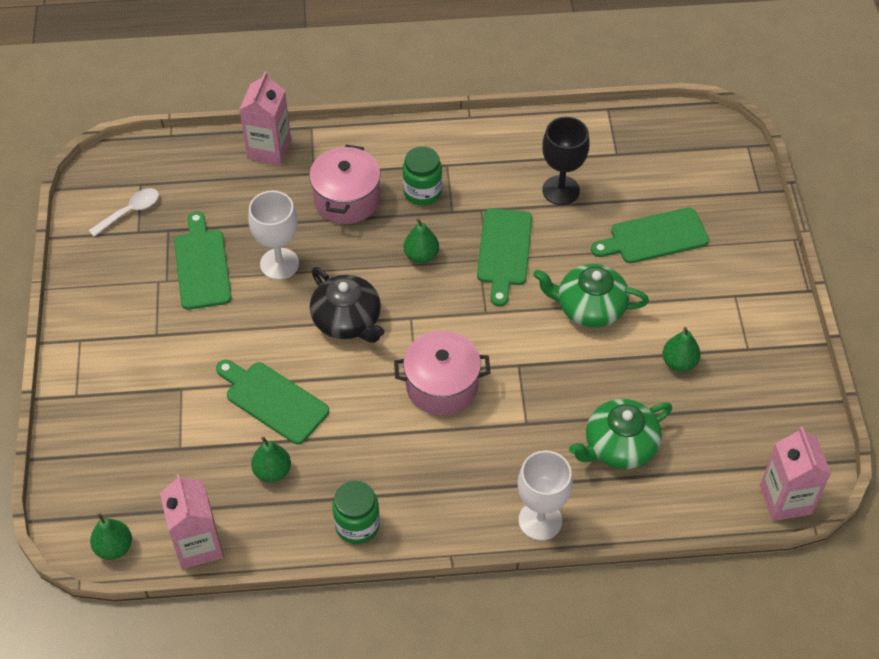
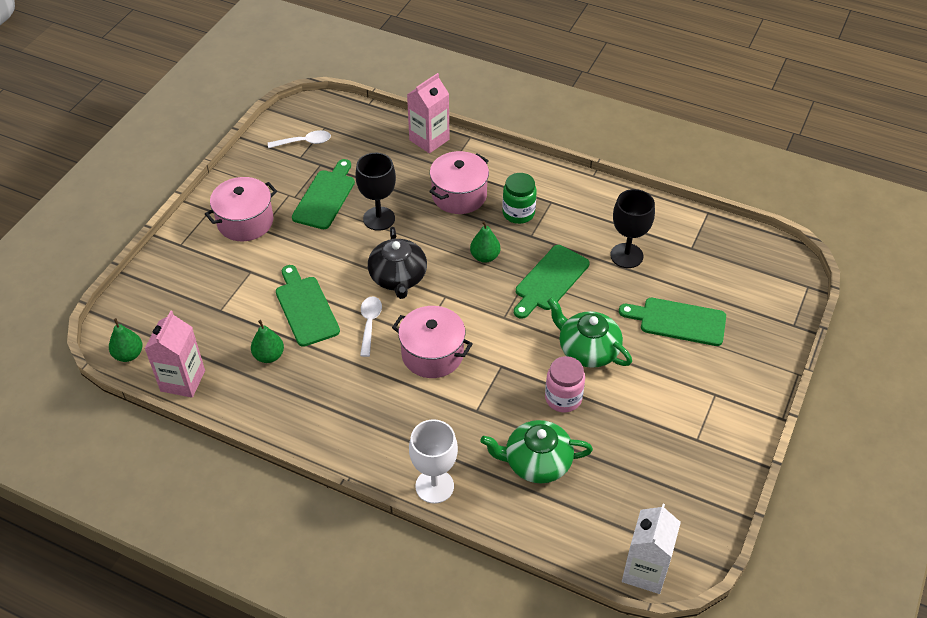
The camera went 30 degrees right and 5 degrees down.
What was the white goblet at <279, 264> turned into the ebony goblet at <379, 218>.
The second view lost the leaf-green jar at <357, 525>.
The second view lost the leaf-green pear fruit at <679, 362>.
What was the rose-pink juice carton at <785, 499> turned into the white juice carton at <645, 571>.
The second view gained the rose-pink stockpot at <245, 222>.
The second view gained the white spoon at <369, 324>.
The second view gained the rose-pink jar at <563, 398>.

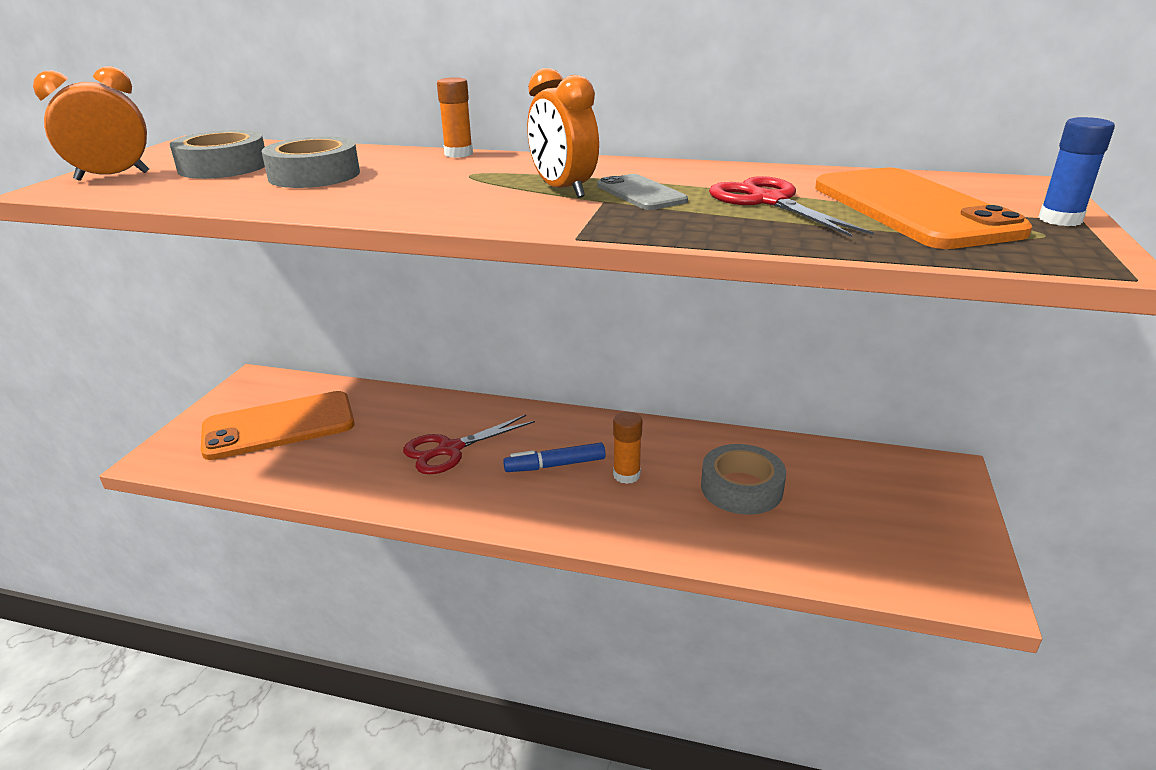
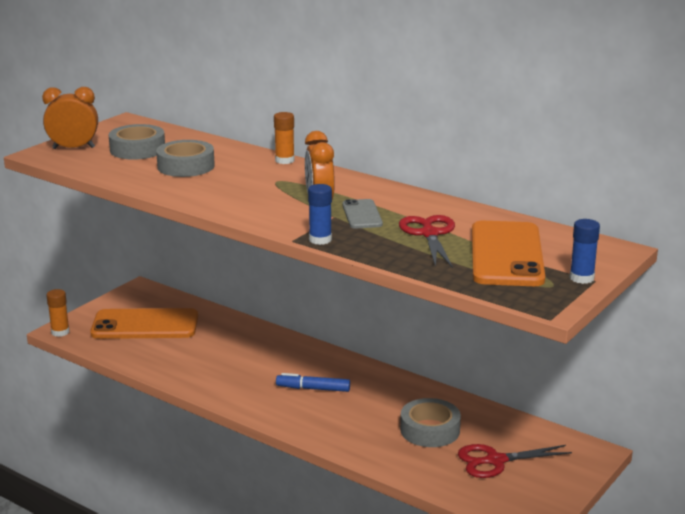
The camera went 20 degrees right and 5 degrees down.
The crimson scissors ended up elsewhere, having gone from <450, 449> to <495, 461>.
The orange-coloured stick of glue ended up elsewhere, having gone from <626, 475> to <60, 332>.
The second view gained the blue stick of glue at <320, 239>.

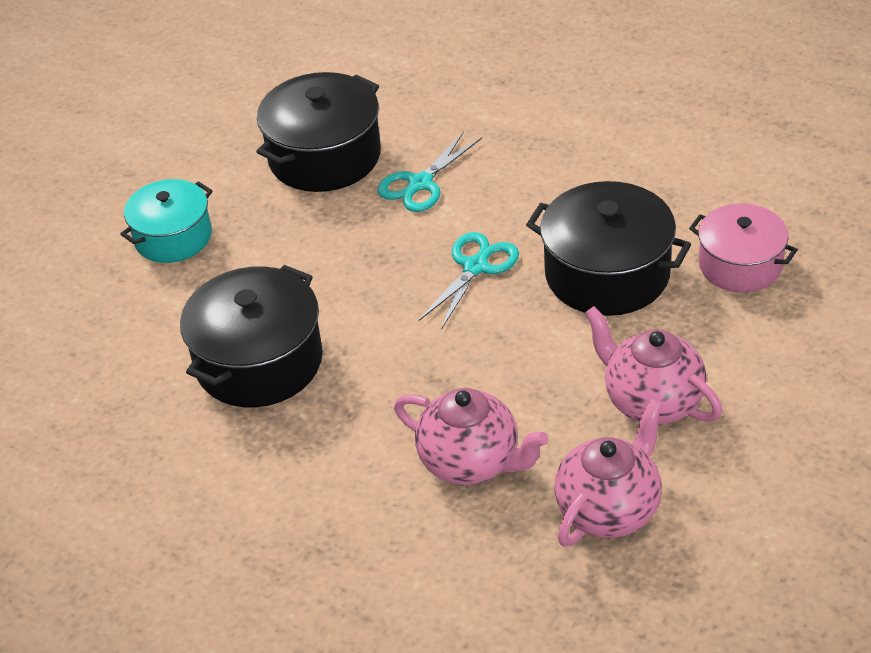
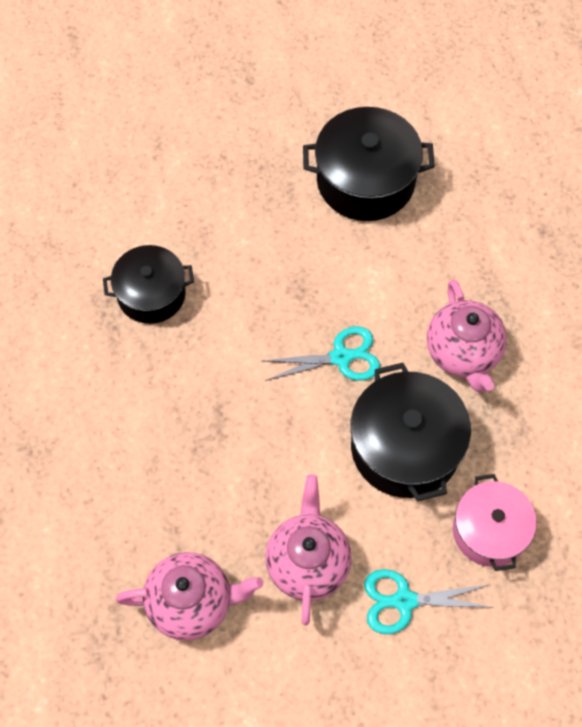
The camera went 45 degrees right and 20 degrees up.
The second view lost the turquoise stockpot at <173, 237>.
The size of the ebony stockpot at <259, 361> changed by a factor of 0.66.
The turquoise scissors ended up elsewhere, having gone from <420, 183> to <404, 601>.
The rose-pink tea pot ended up elsewhere, having gone from <471, 462> to <463, 353>.

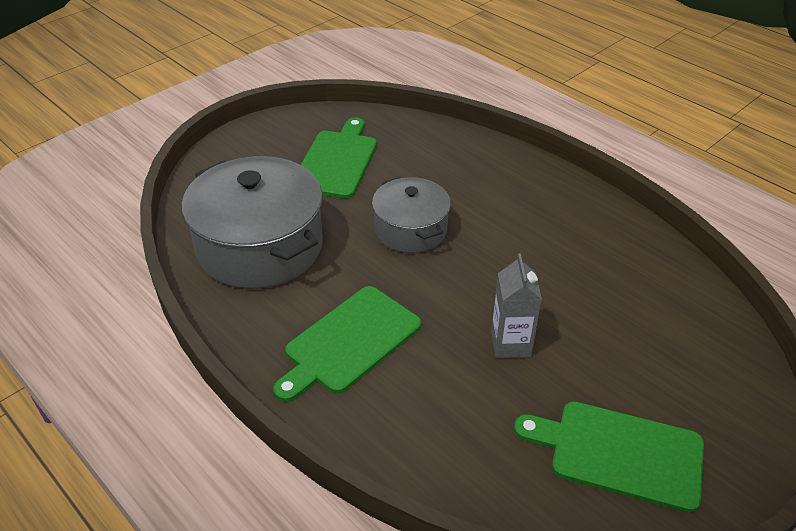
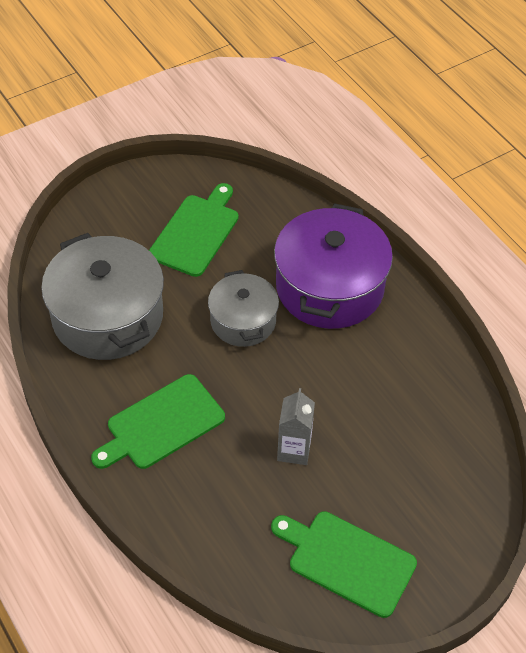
The camera went 10 degrees right and 10 degrees up.
The second view gained the royal purple stockpot at <329, 287>.

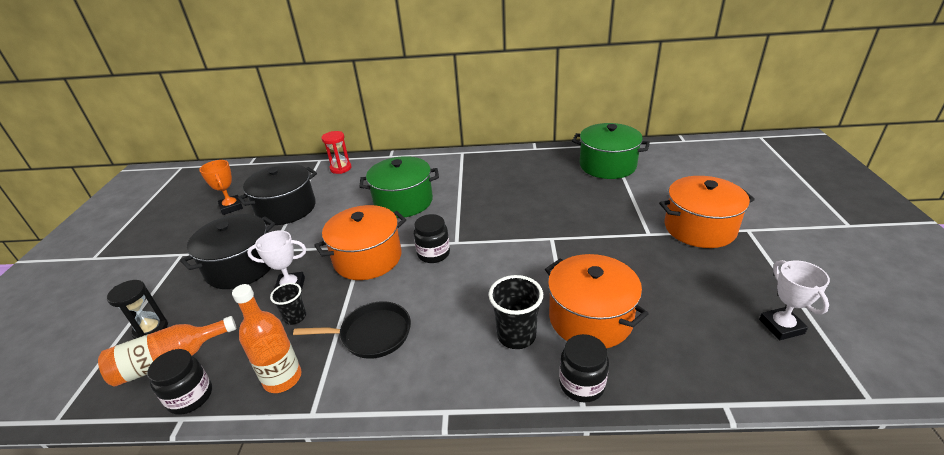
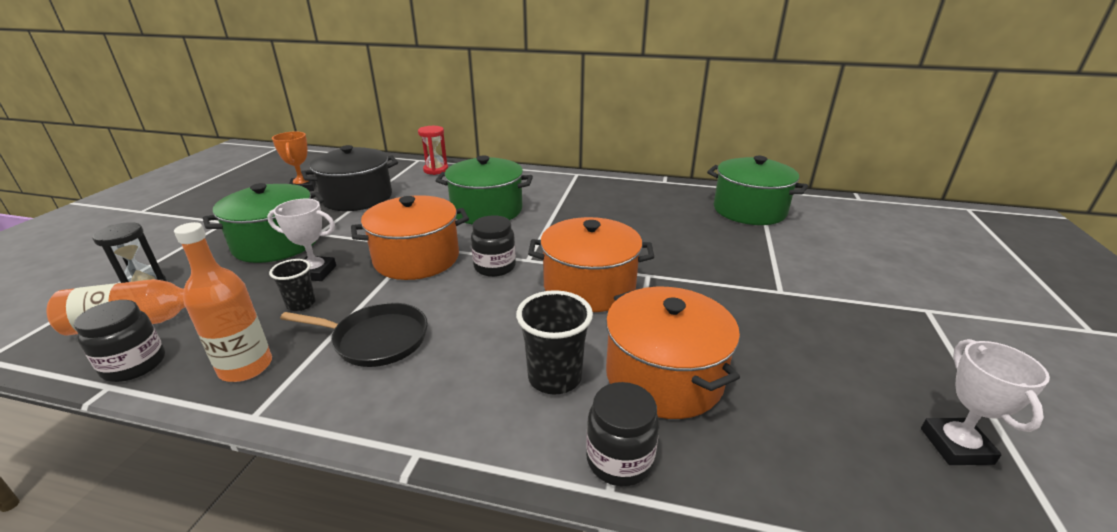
The camera went 10 degrees right and 5 degrees down.
What was the ebony stockpot at <241, 267> turned into the leaf-green stockpot at <276, 243>.
The orange-coloured stockpot ended up elsewhere, having gone from <699, 228> to <589, 287>.

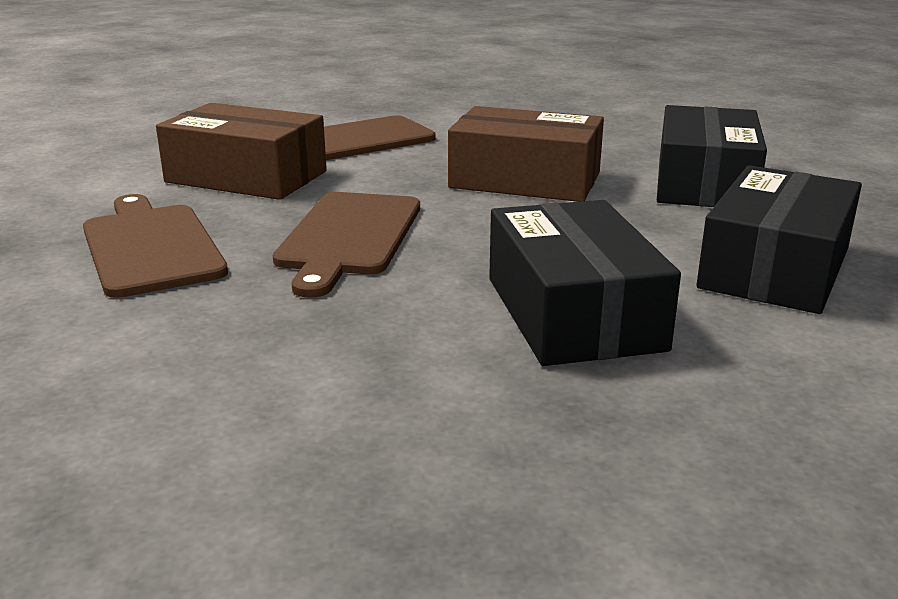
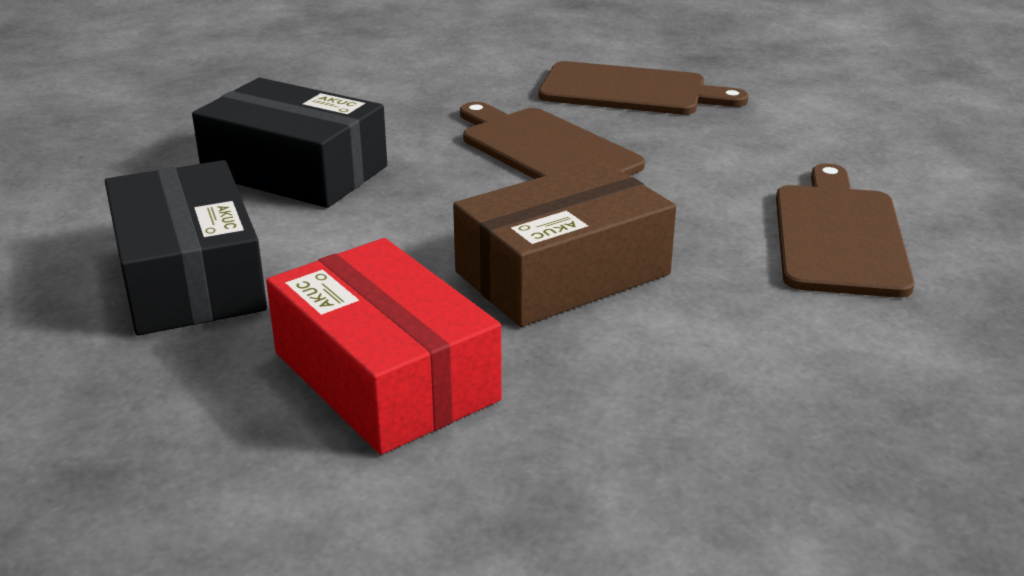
The camera went 130 degrees right and 5 degrees up.
The second view lost the brown box at <246, 177>.
What was the ebony box at <705, 183> turned into the crimson box at <385, 376>.

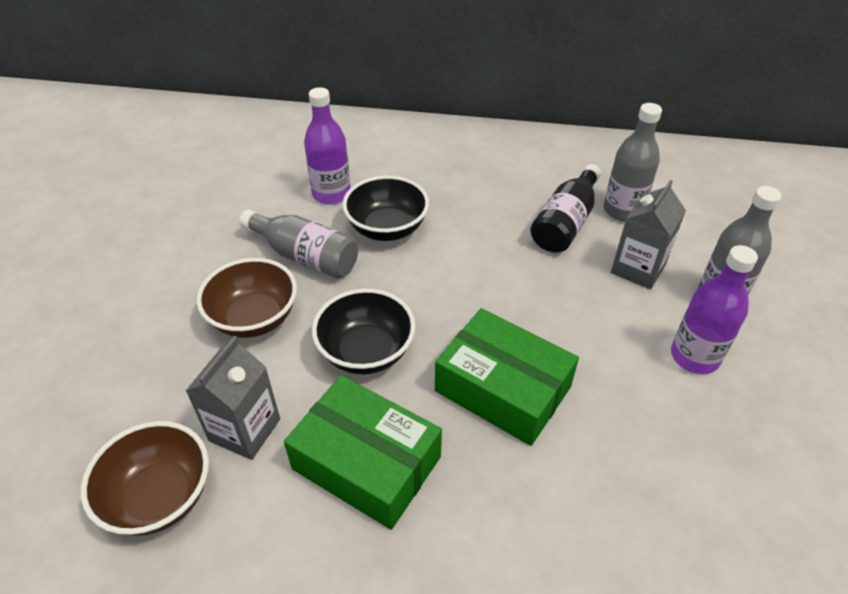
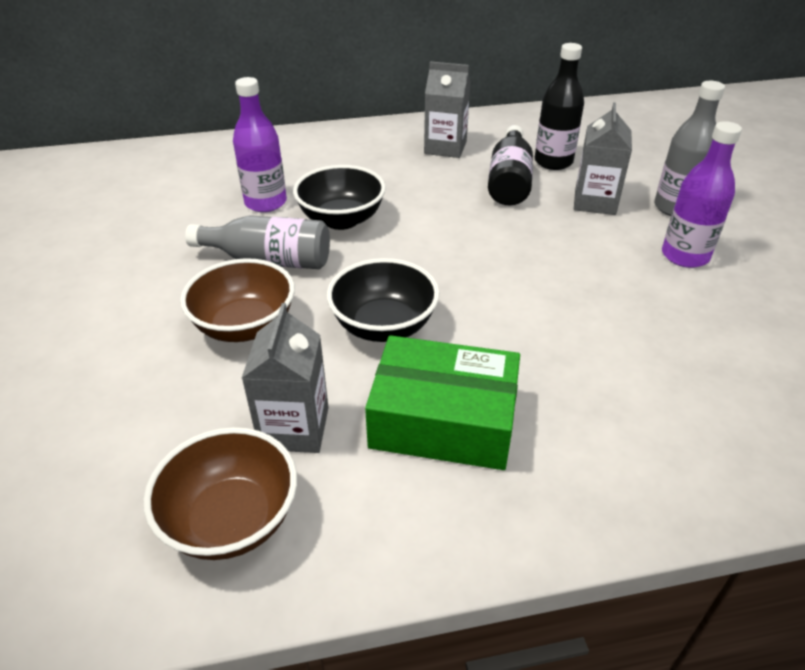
The camera went 20 degrees left and 5 degrees down.
The second view lost the leaf-green box at <503, 388>.
What was the gray flask at <622, 210> turned into the ebony flask at <553, 162>.
The second view gained the gray juice carton at <445, 147>.

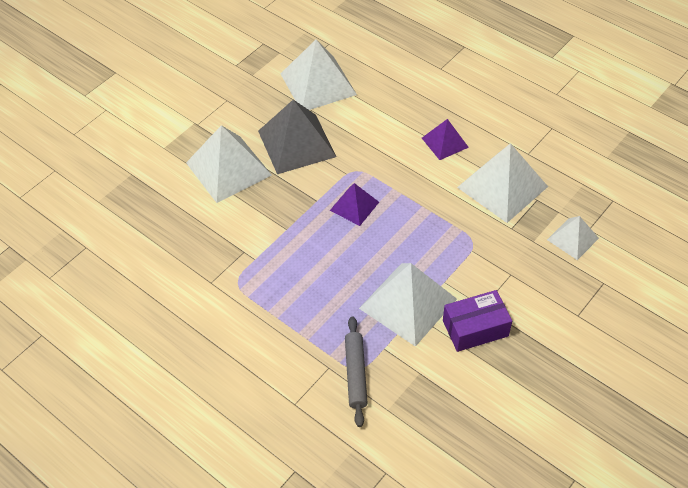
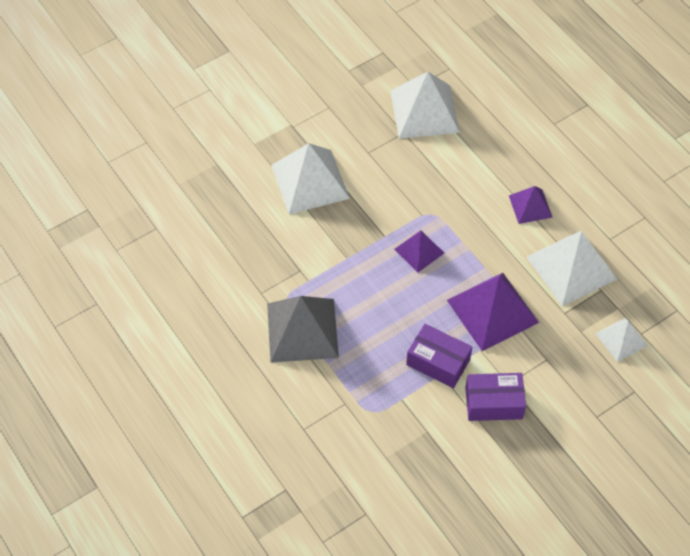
The camera went 15 degrees right and 5 degrees up.
The gray pyramid shape ended up elsewhere, having gone from <296, 143> to <302, 330>.
The second view lost the gray dough roller at <355, 374>.
Where the white pyramid shape stood at <408, 303>, the royal purple box came to stand at <438, 362>.
The second view gained the royal purple pyramid shape at <492, 311>.

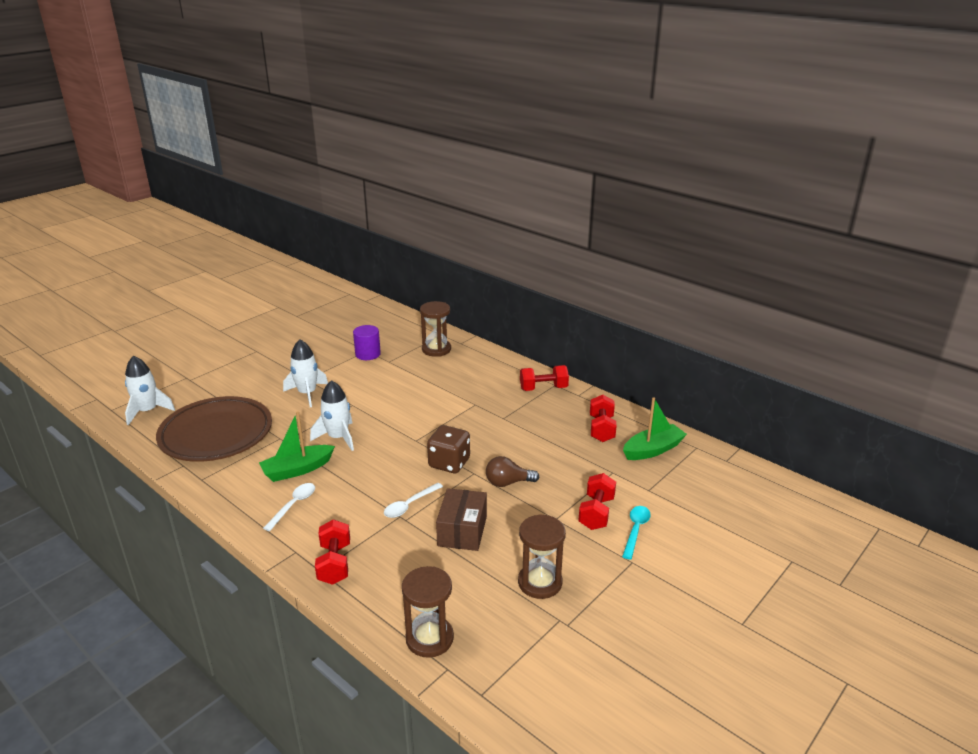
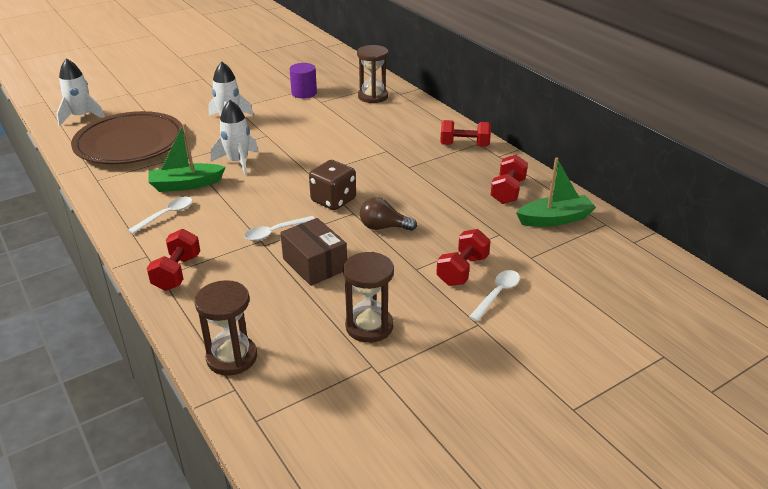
The camera went 15 degrees right and 5 degrees up.
The brown box at <462, 531> ended up facing another way, 60 degrees counterclockwise from before.
What was the turquoise spoon at <636, 530> turned into the white spoon at <497, 294>.

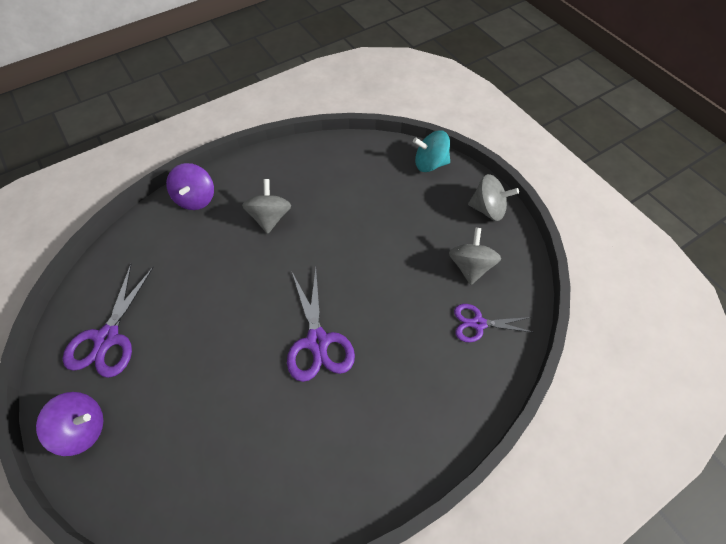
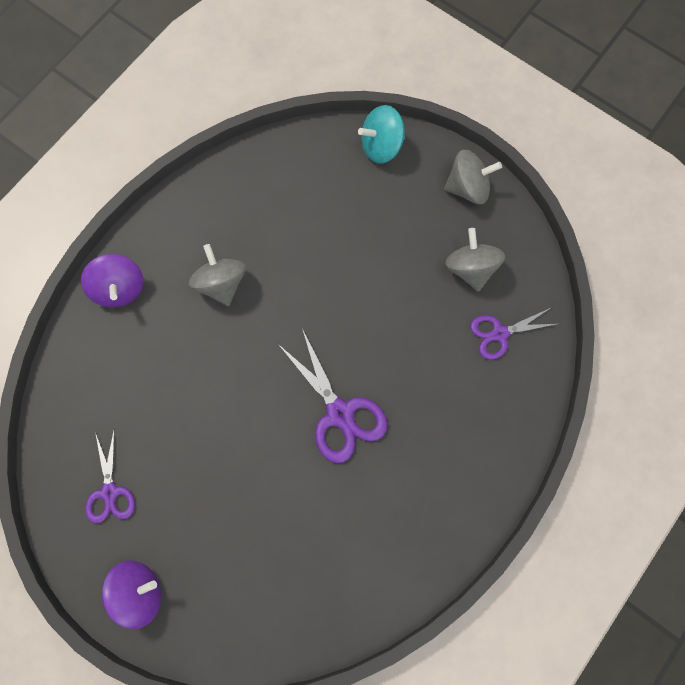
The camera went 20 degrees left and 15 degrees up.
The size of the royal purple scissors at <107, 338> changed by a factor of 0.64.

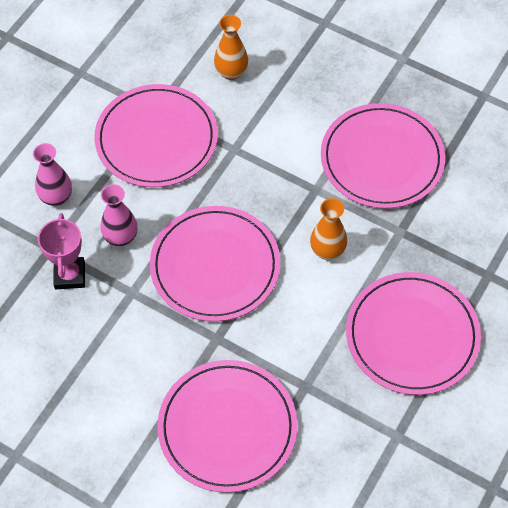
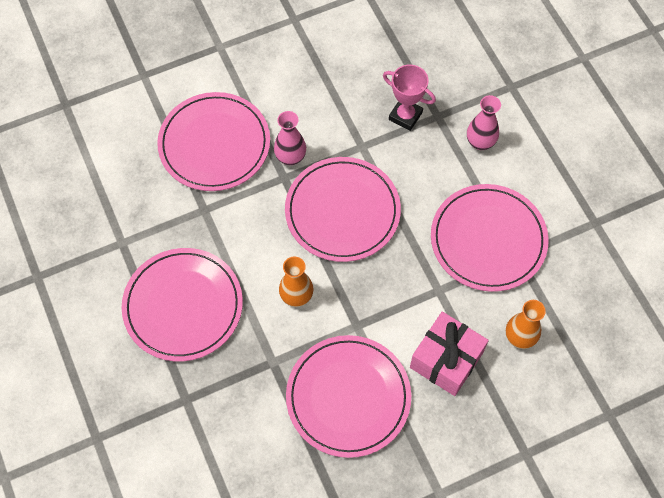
The camera went 125 degrees right and 5 degrees up.
The rose-pink vase ended up elsewhere, having gone from <121, 237> to <290, 157>.
The second view gained the rose-pink wrapped gift at <446, 360>.

